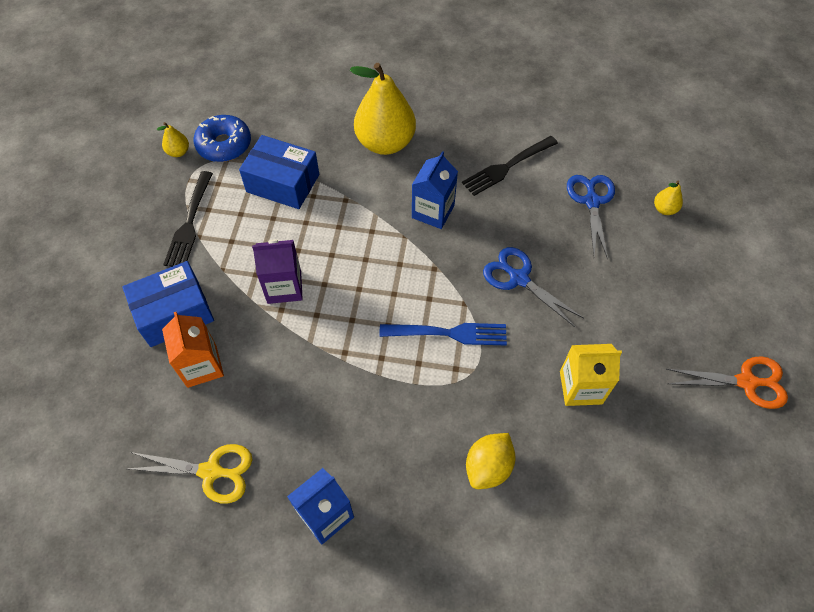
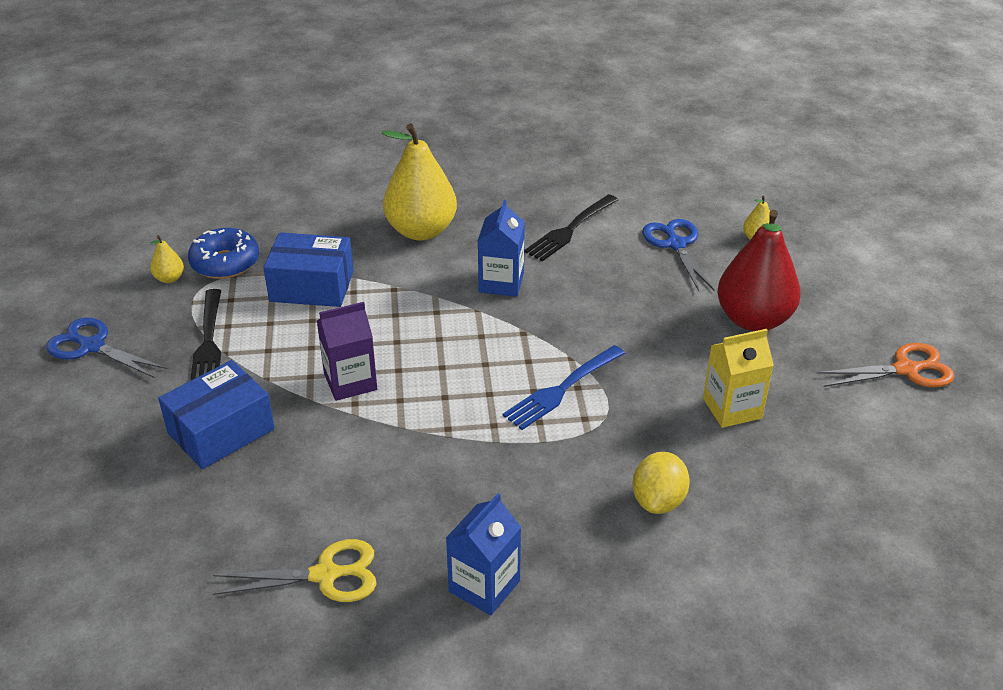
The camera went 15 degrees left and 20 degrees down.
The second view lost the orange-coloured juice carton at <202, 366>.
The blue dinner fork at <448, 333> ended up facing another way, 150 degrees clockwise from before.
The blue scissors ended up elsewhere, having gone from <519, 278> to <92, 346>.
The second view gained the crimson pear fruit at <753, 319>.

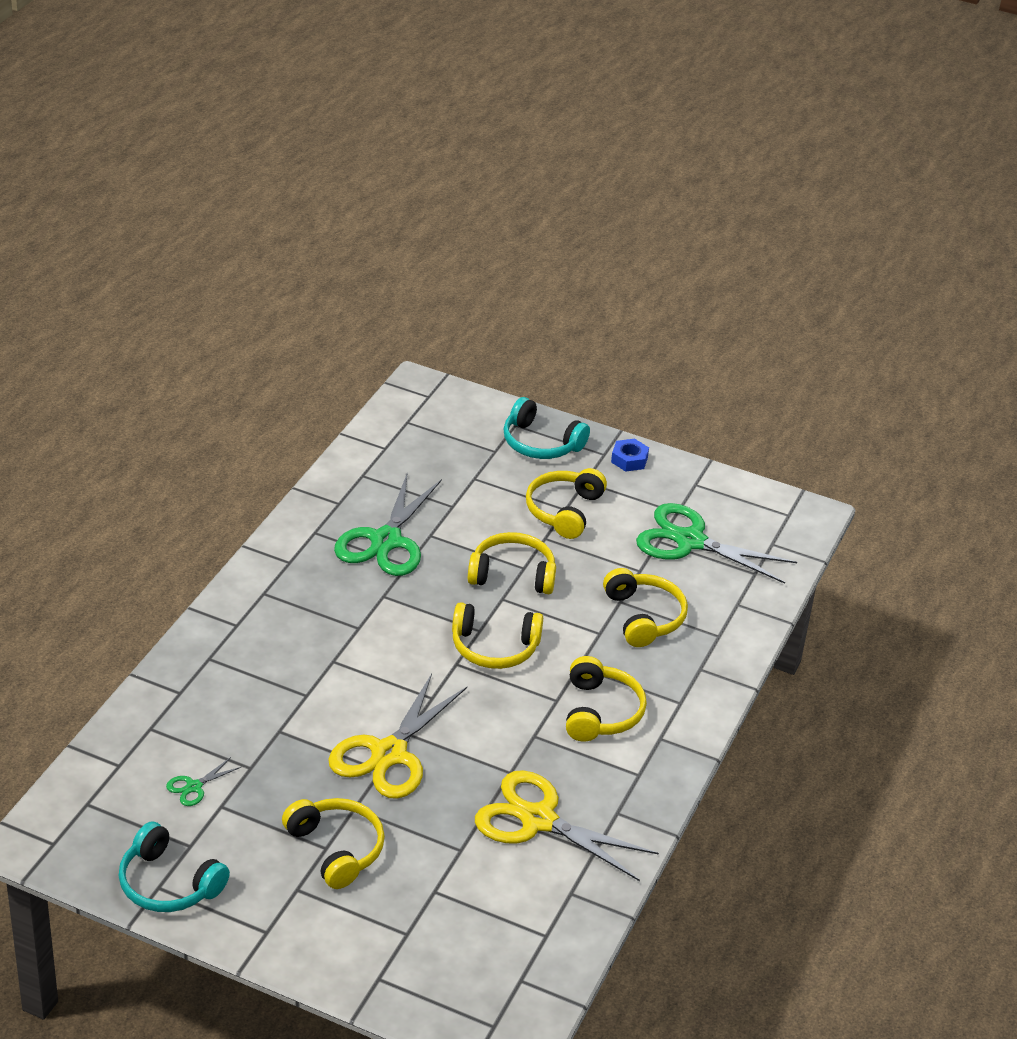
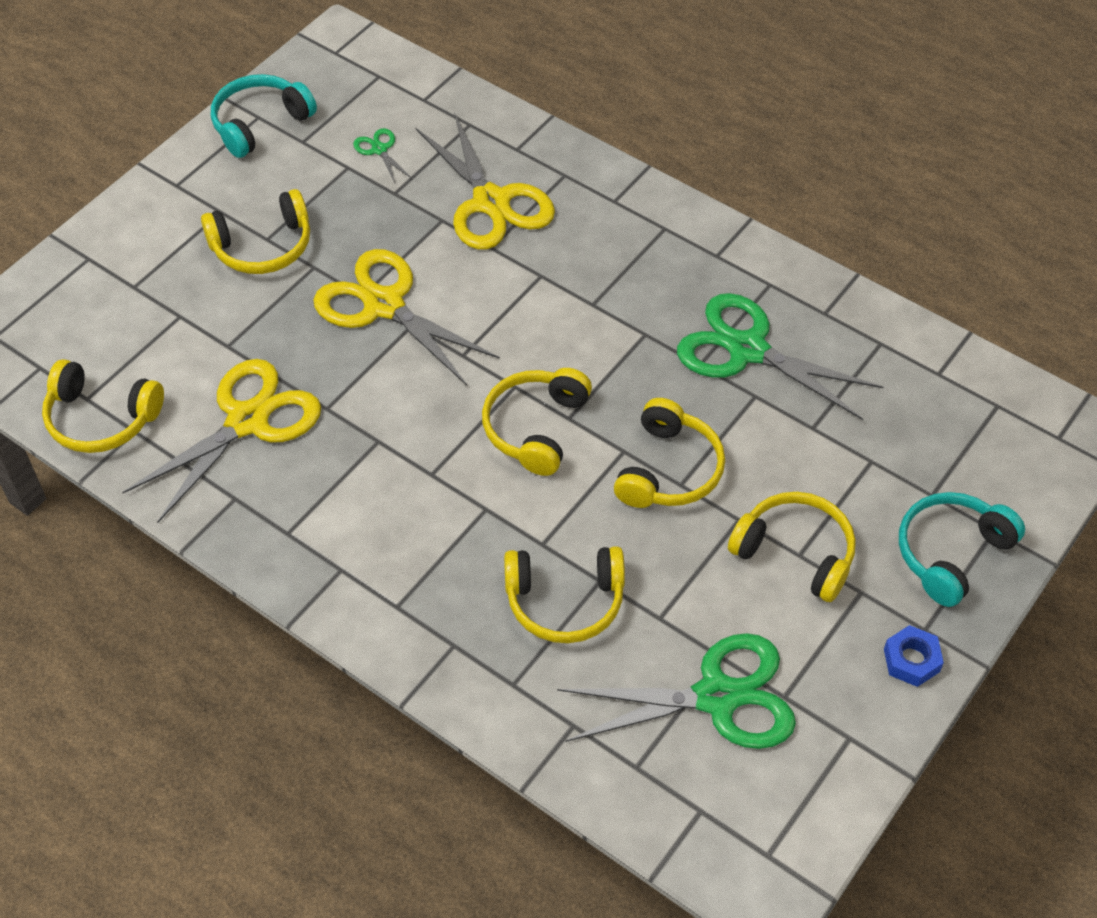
The camera went 105 degrees right and 15 degrees up.
The bright yellow headset ended up elsewhere, having gone from <600, 712> to <101, 419>.
The leaf-green scissors at <690, 541> ended up facing another way, 45 degrees clockwise from before.
The second view gained the bright yellow scissors at <491, 202>.

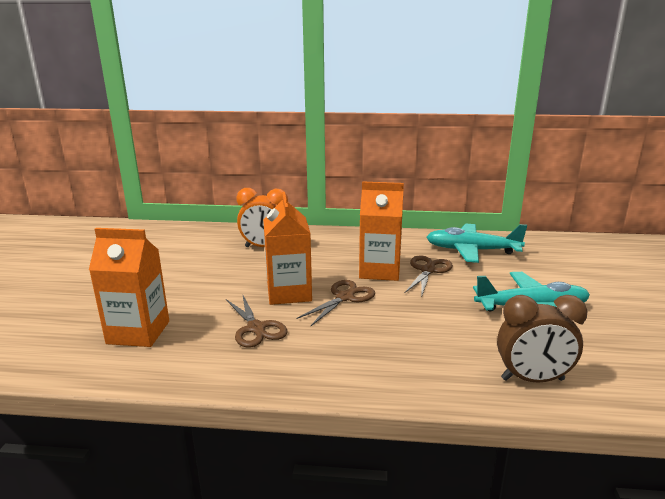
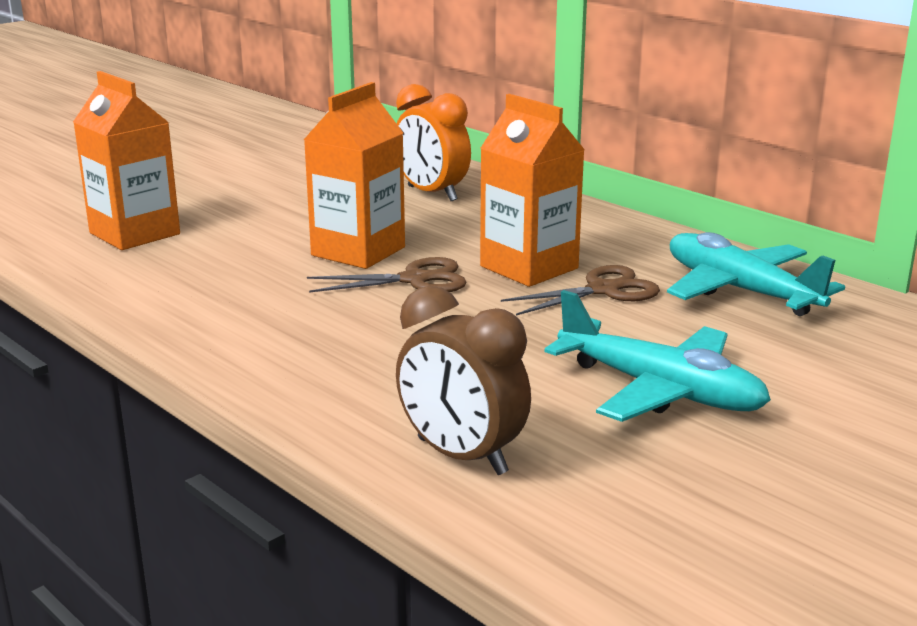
The camera went 40 degrees right and 0 degrees up.
The second view lost the brown scissors at <256, 328>.

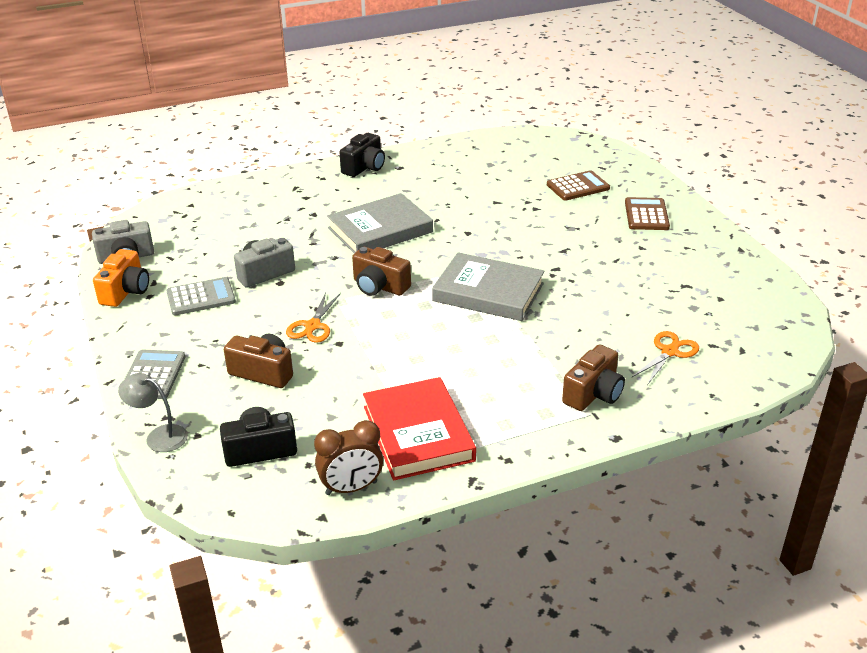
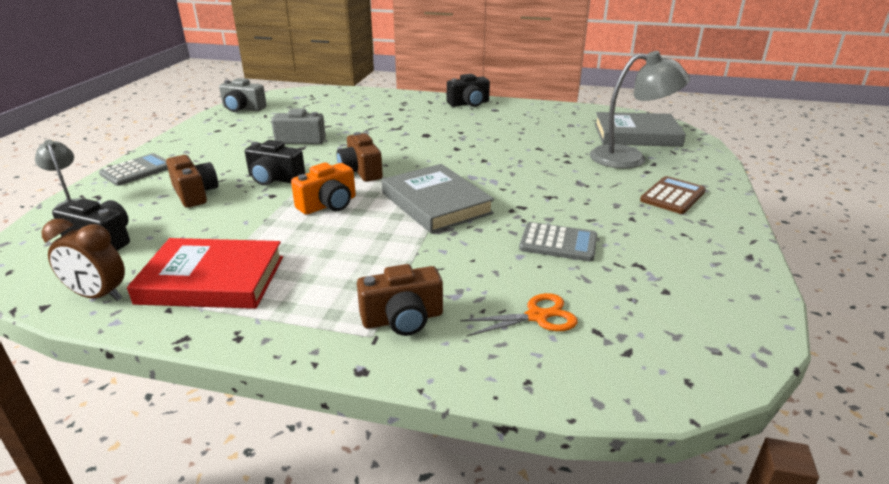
The camera went 35 degrees right and 5 degrees down.
The orange-coloured camera ended up elsewhere, having gone from <126, 291> to <328, 205>.
The gray pocket calculator ended up elsewhere, having gone from <201, 297> to <558, 243>.
Where the orange-coloured scissors stood at <313, 326>, the ebony camera came to stand at <275, 179>.
The gray hardback ended up elsewhere, having gone from <380, 230> to <636, 135>.
The crimson hardback at <418, 433> ended up facing another way, 75 degrees clockwise from before.
Where the brown pocket calculator stood at <578, 186>, the gray lamp came to stand at <629, 158>.

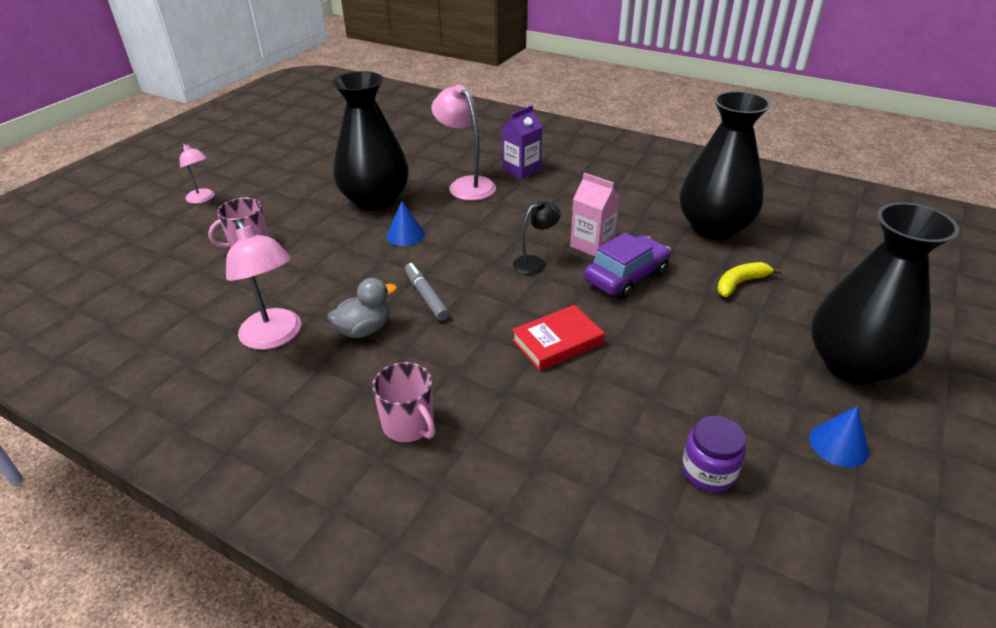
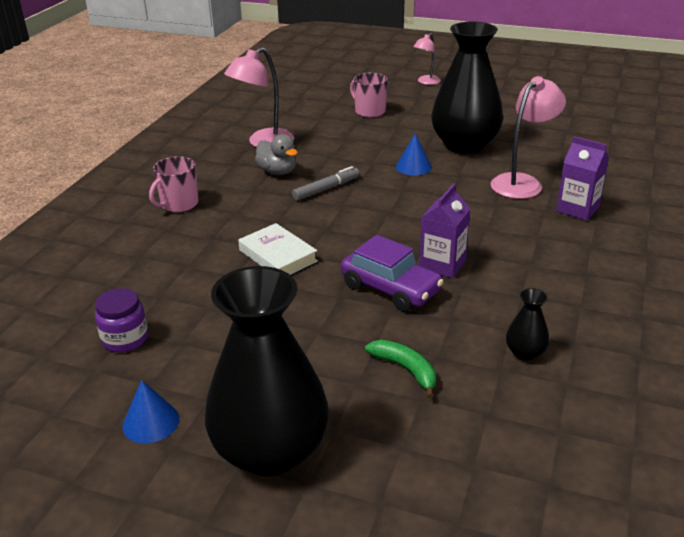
The camera went 80 degrees right and 5 degrees down.
What was the crimson hardback at <557, 342> turned into the white hardback at <278, 256>.
The second view lost the ebony lamp at <535, 263>.
What was the rose-pink juice carton at <592, 245> turned into the royal purple juice carton at <442, 264>.
The size of the ebony vase at <714, 227> changed by a factor of 0.40.
What was the bright yellow toy banana at <740, 283> turned into the leaf-green toy banana at <406, 370>.

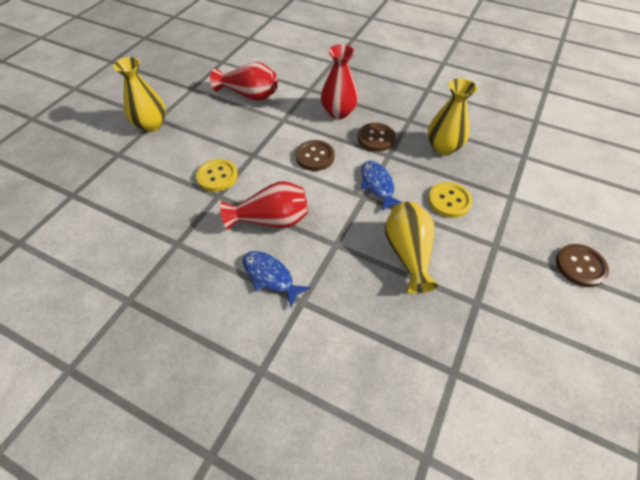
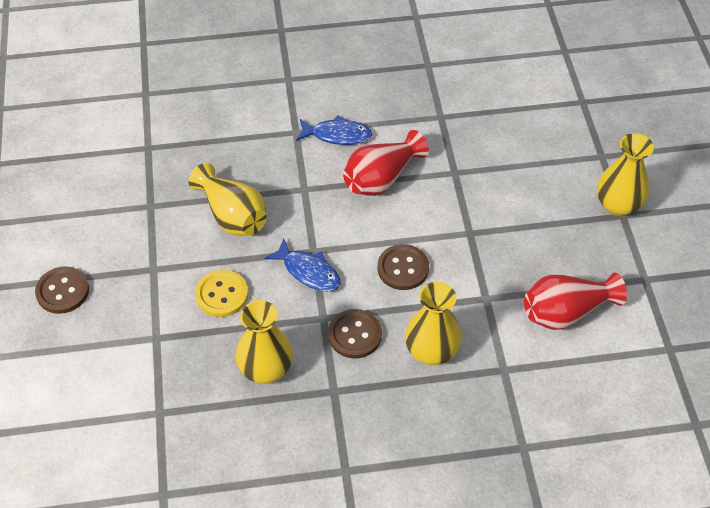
The camera went 145 degrees right and 0 degrees up.
The second view lost the bright yellow sewing button at <217, 176>.
What was the crimson vase at <338, 112> turned into the bright yellow vase at <431, 350>.

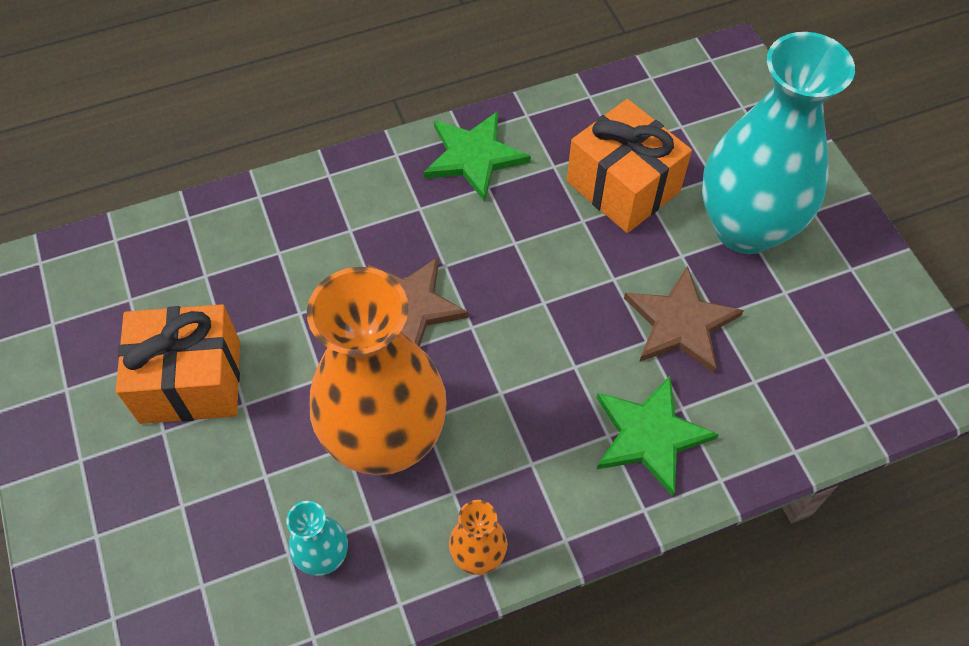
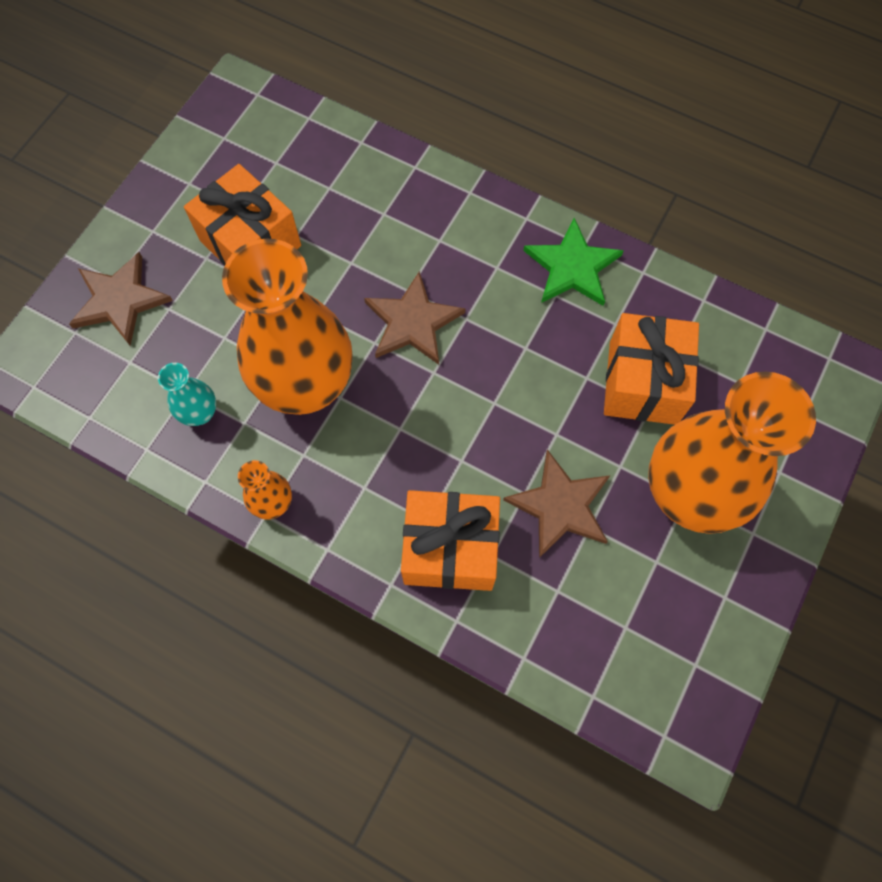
The camera went 50 degrees right and 10 degrees up.
Where the leaf-green five-pointed star stood at <649, 435>, the orange-coloured wrapped gift came to stand at <450, 548>.
What was the turquoise vase at <745, 228> turned into the orange-coloured vase at <688, 494>.
The second view gained the brown five-pointed star at <120, 300>.

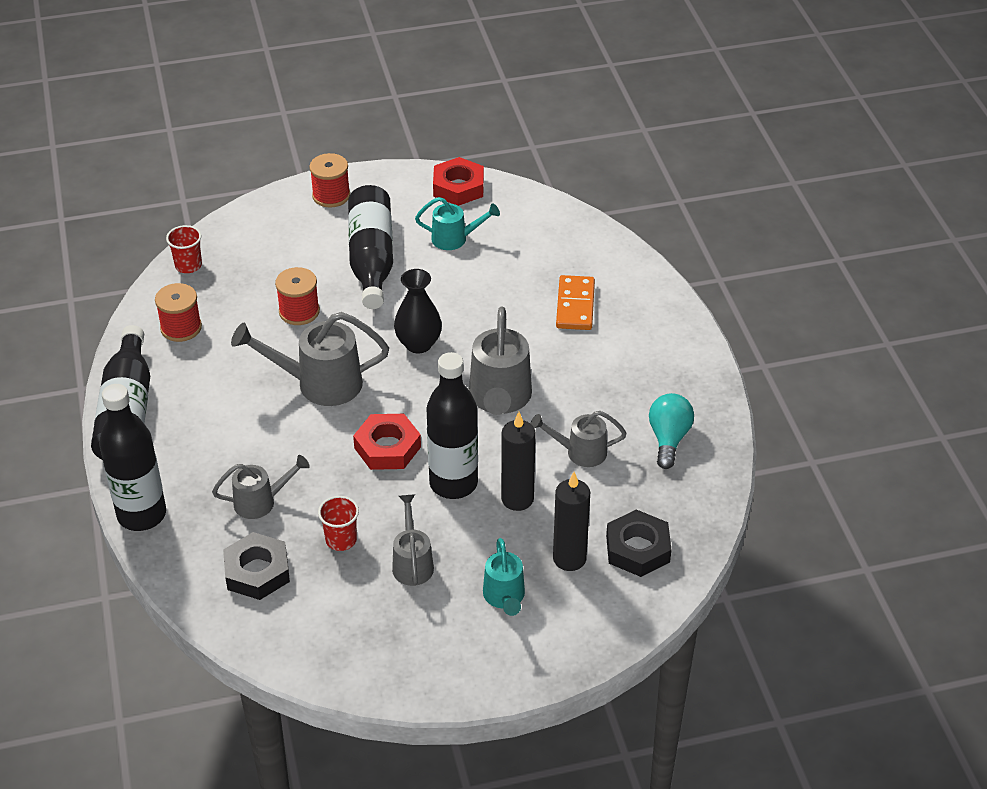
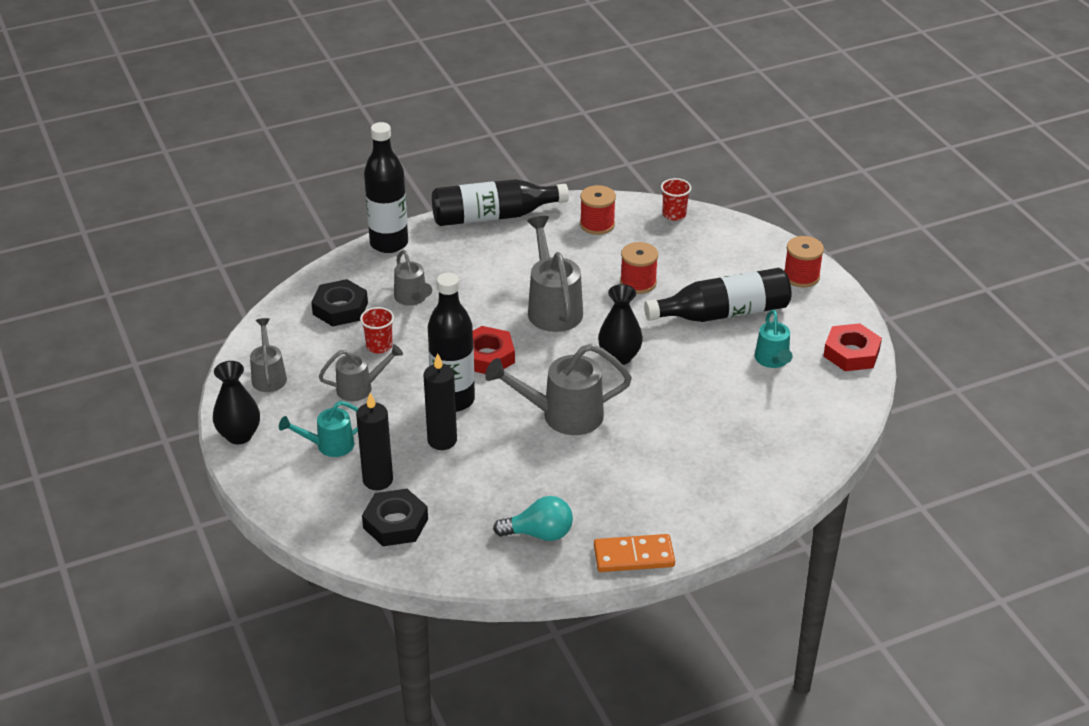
The camera went 80 degrees right and 5 degrees down.
The gray sprinkling can ended up elsewhere, having gone from <580, 452> to <269, 376>.
The orange-coloured domino tile ended up elsewhere, having gone from <575, 305> to <633, 556>.
The second view gained the ebony vase at <239, 435>.

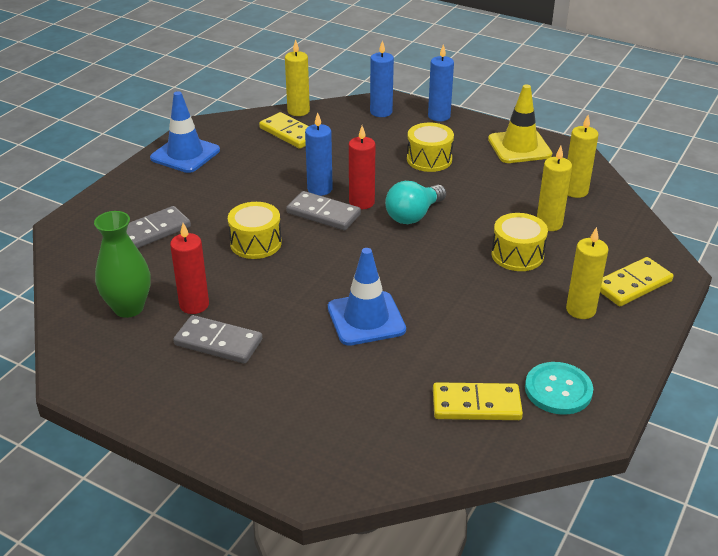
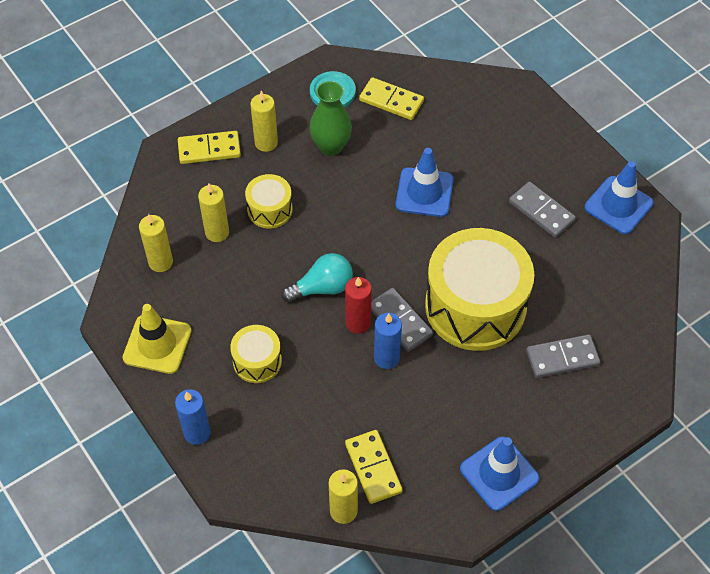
The camera went 155 degrees left and 20 degrees up.
The leaf-green vase ended up elsewhere, having gone from <128, 308> to <331, 146>.
The second view lost the crimson candle at <194, 305>.
The size of the bright yellow drum at <256, 243> changed by a factor of 2.13.
The second view lost the blue candle at <381, 112>.
The second view gained the blue safety cone at <618, 205>.

